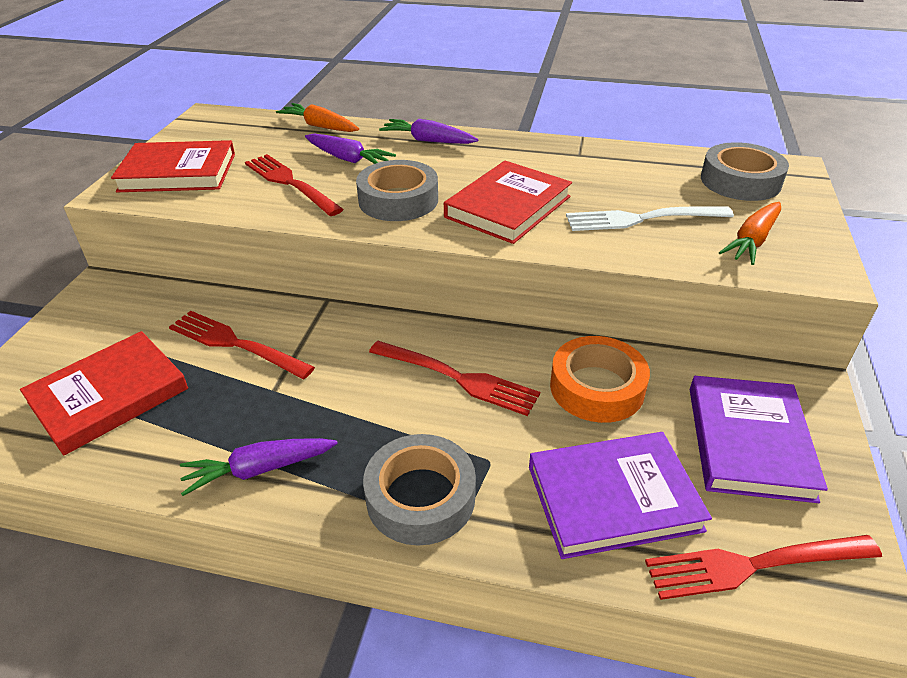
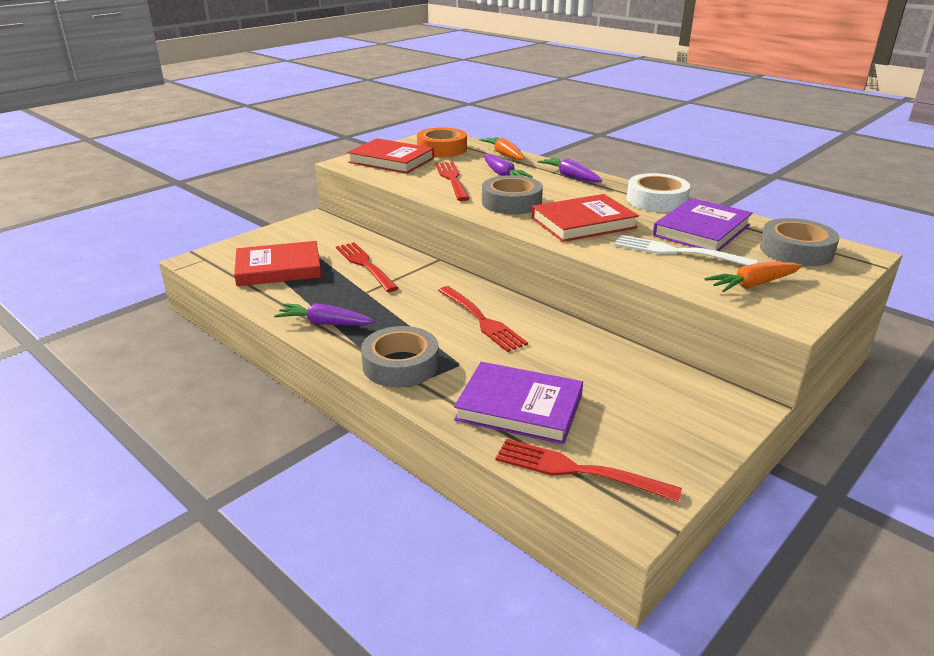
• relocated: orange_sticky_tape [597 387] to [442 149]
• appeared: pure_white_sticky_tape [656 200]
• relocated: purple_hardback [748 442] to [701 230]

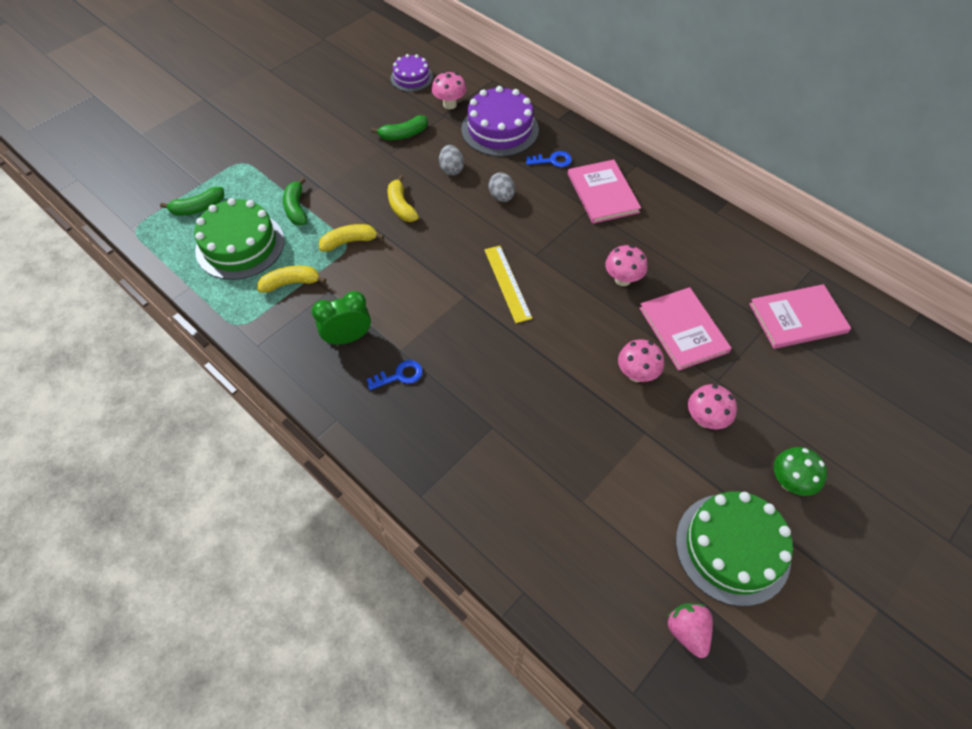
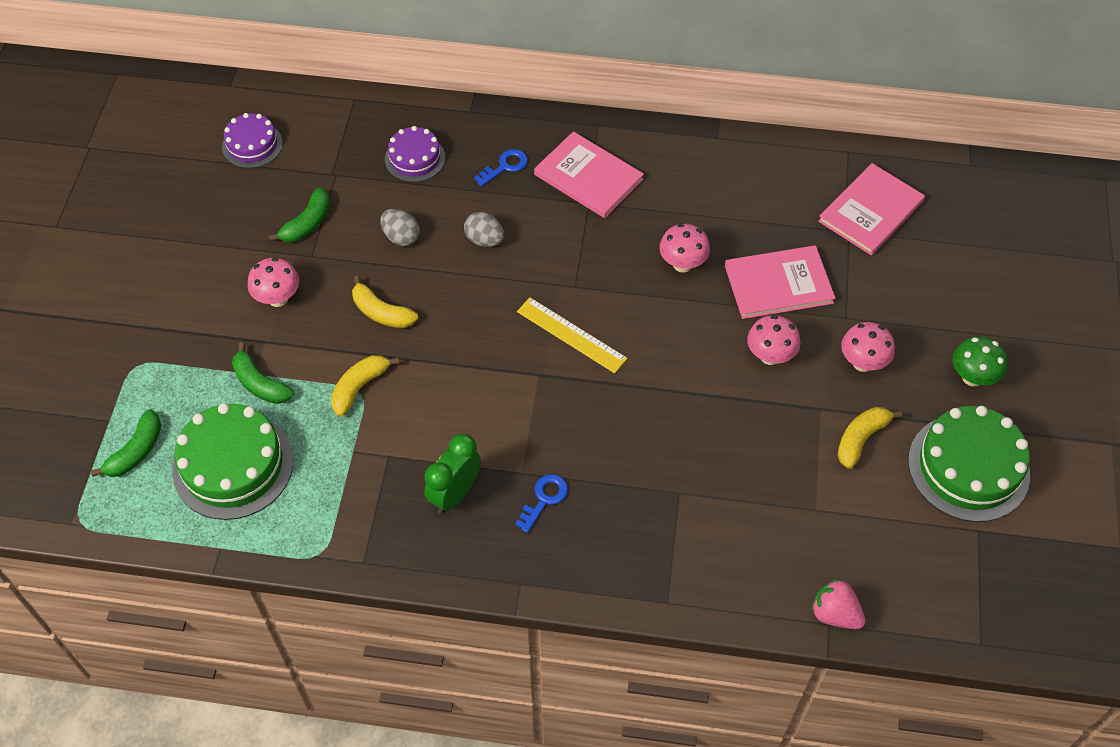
• relocated: rose-pink_mushroom [449 104] to [278 298]
• size: purple_cake [500 129] = [415 158] x0.58
• spun: rose-pink_hardback [683 330] = [778 284] 45 degrees counterclockwise
• relocated: rose-pink_toy_strawberry [687 631] to [834 614]
• relocated: yellow_toy_banana [291 283] to [861 439]

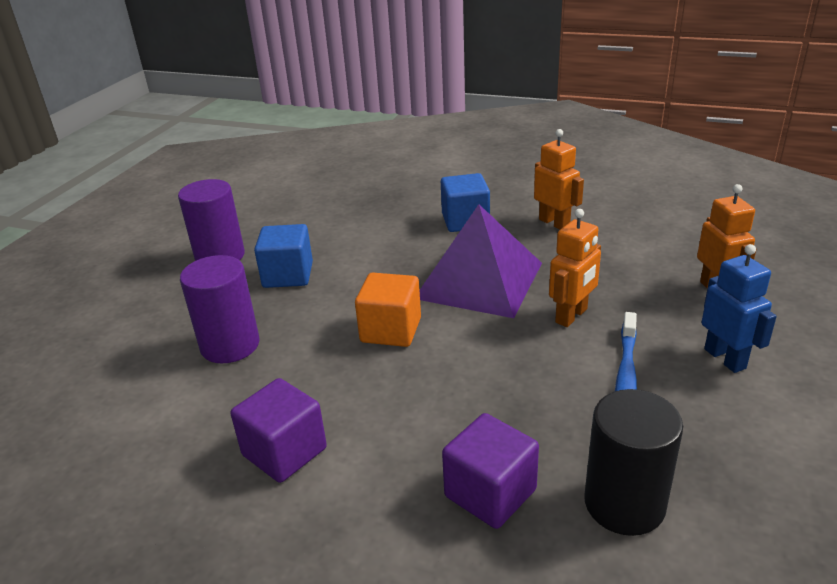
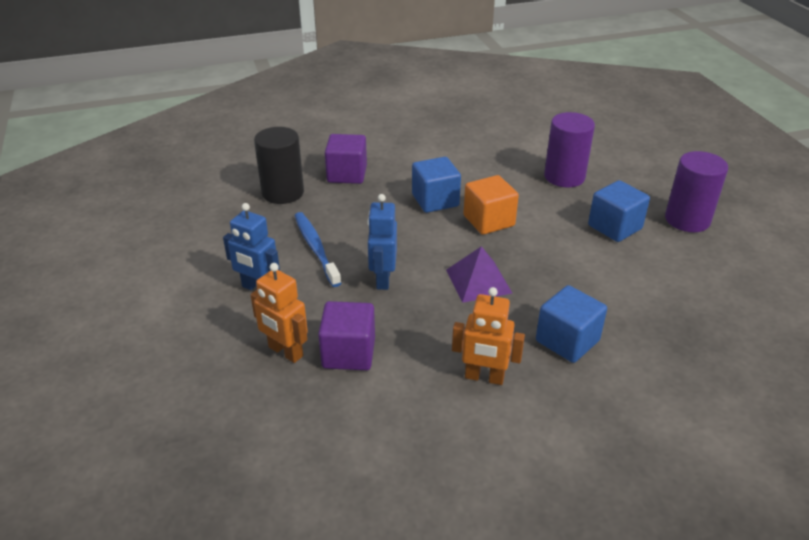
• relocated: purple_block [284 452] to [348 353]
• colour: orange_toy_robot [571 316] to cobalt_toy_robot [383 279]
• appeared: cobalt_block [435 200]
• size: purple_solid_pyramid [479 280] = [478 281] x0.56

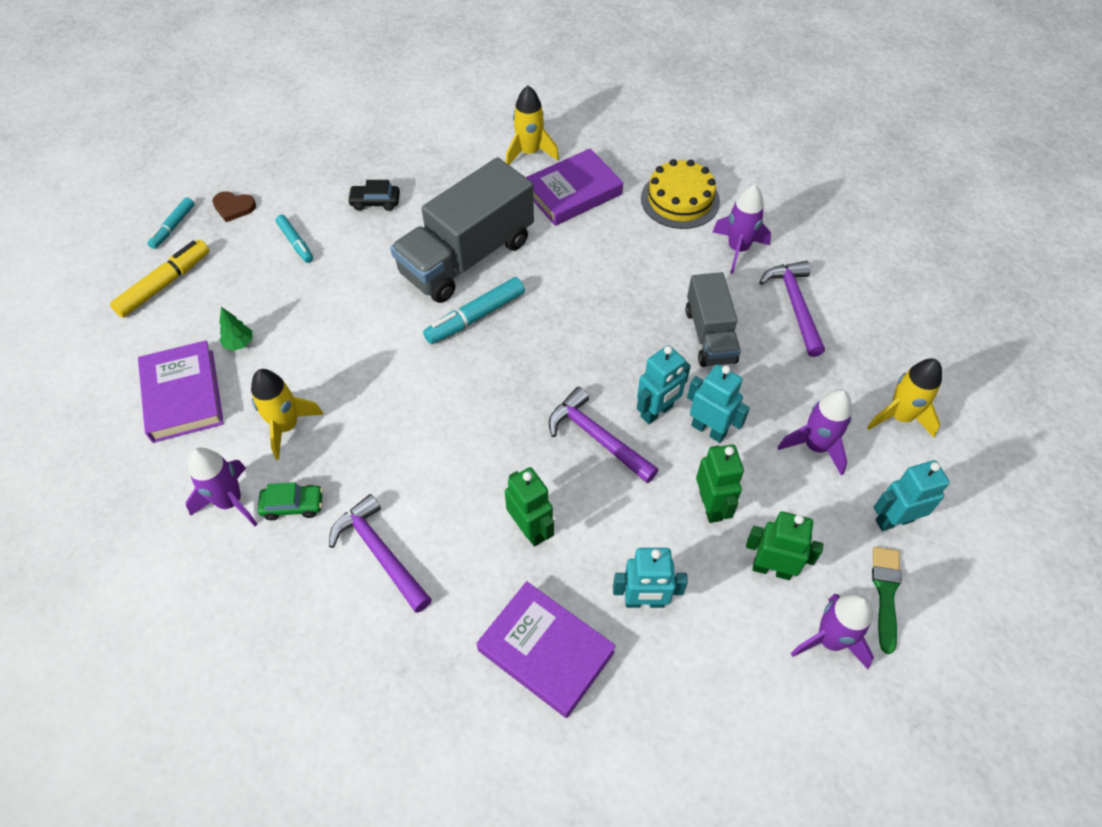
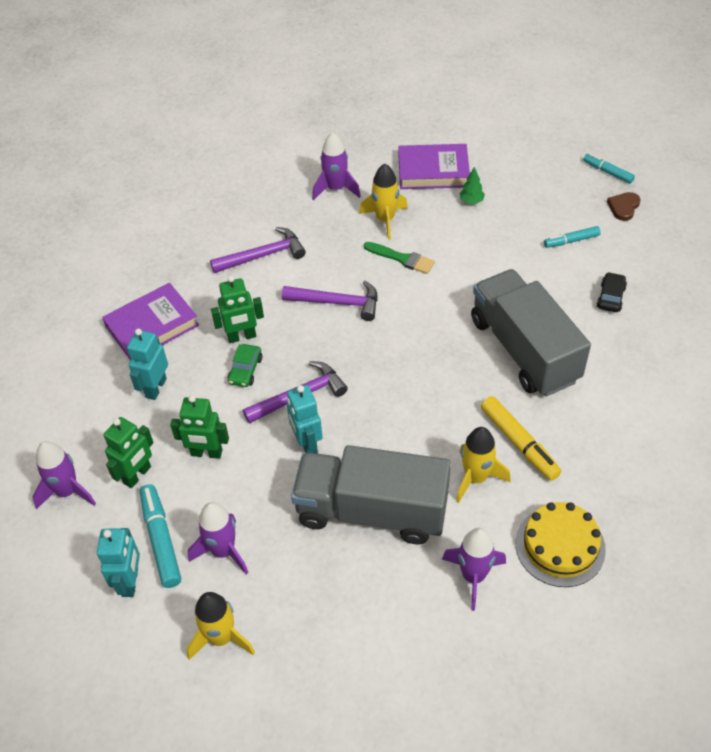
• relocated: turquoise_marker_pen [475 317] to [161 539]
• relocated: green_toy_car [293 505] to [245 370]
• relocated: purple_claw_hammer [794 305] to [337 303]
• size: gray_lorry [710 335] = [372 511] x1.69
• relocated: green_paintbrush [885 593] to [402 258]
• relocated: yellow_toy_rocket [529 153] to [476 478]
• relocated: yellow_marker_pen [165 284] to [519 443]
• missing: purple_hardback [572 192]
• missing: turquoise_toy_robot [709 430]

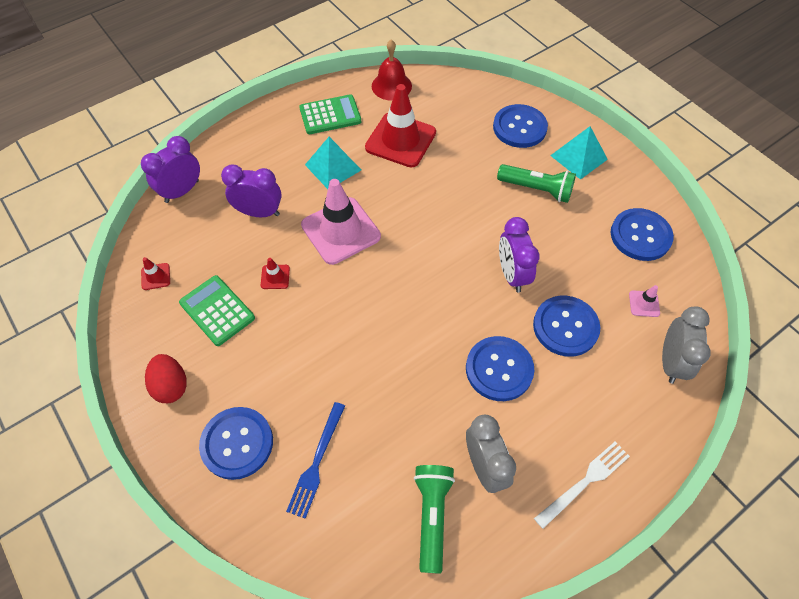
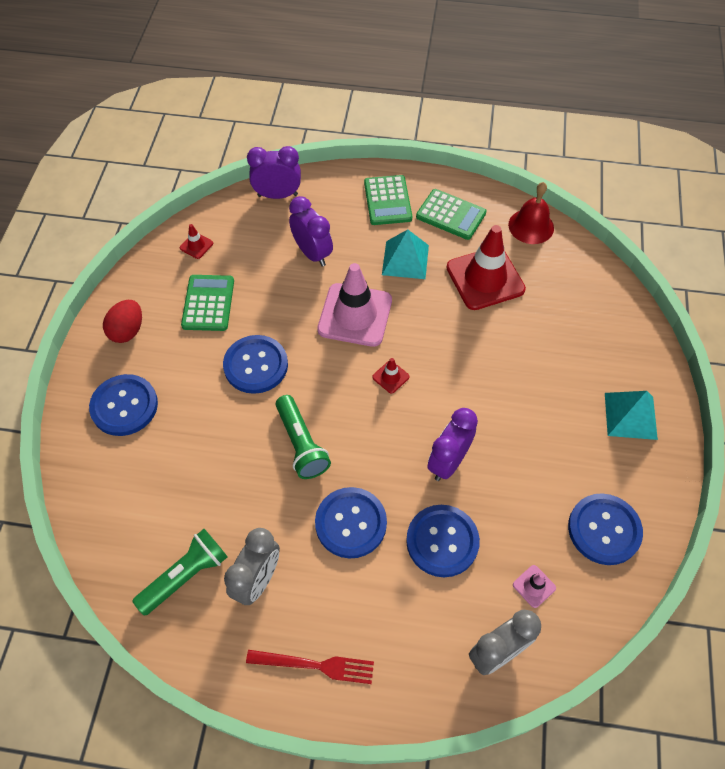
• relocated: cobalt_shirt_button [519 127] to [256 365]
• colour: pure_white_fork [584 482] to scarlet_fork [315 665]
• relocated: green_pocket_torch [536 189] to [301 444]
• appeared: green_adding_machine [387 200]
• relocated: scarlet_road_cone [275 277] to [390 377]
• missing: cobalt_fork [316 462]

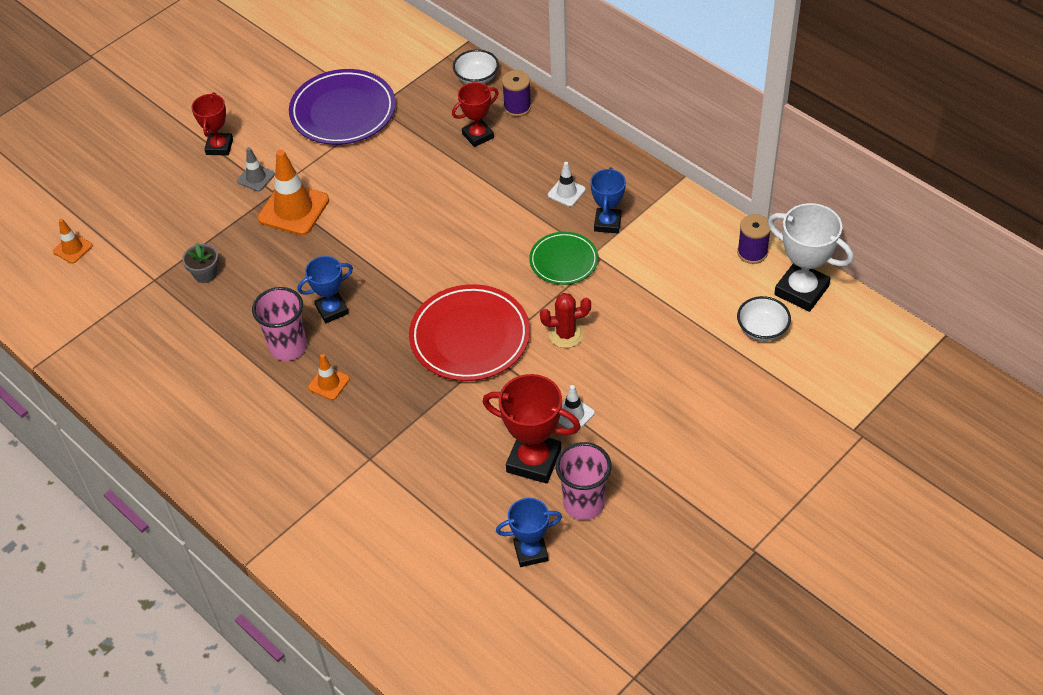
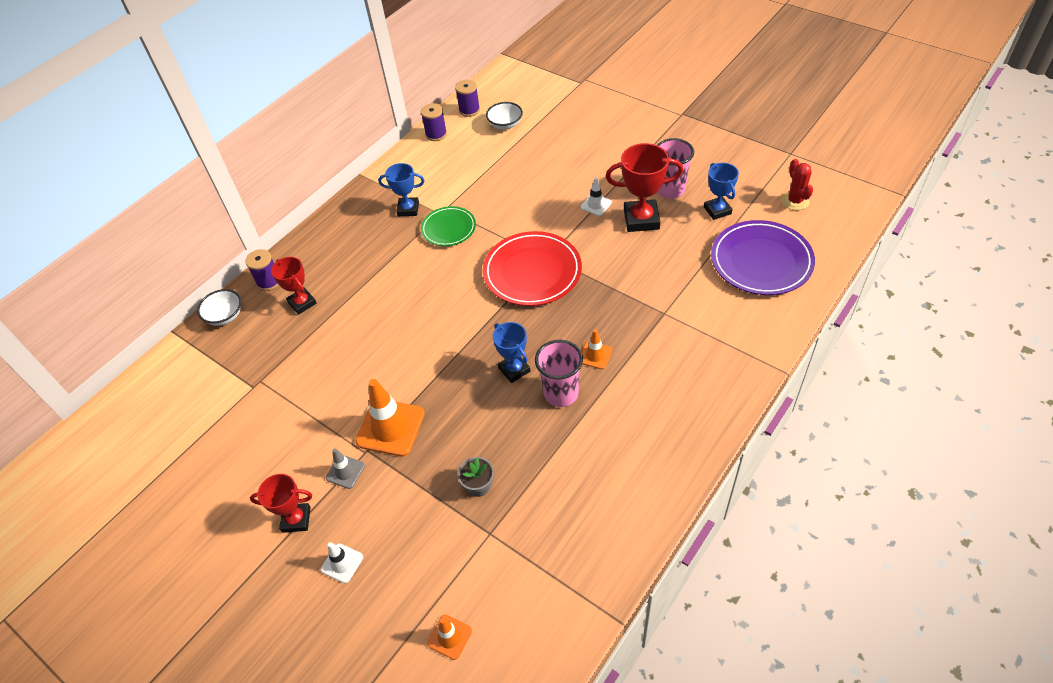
• relocated: pure_white_road_cone [566 192] to [342 563]
• exchanged: pure_white_award_cup [801 290] to purple_spool [469 110]
• spun: scarlet_award_cup [534 460] = [641 219] 75 degrees clockwise
• relocated: purple_dinner_plate [343 112] to [761 261]
• relocated: scarlet_saguaro_cactus [566 334] to [795 201]

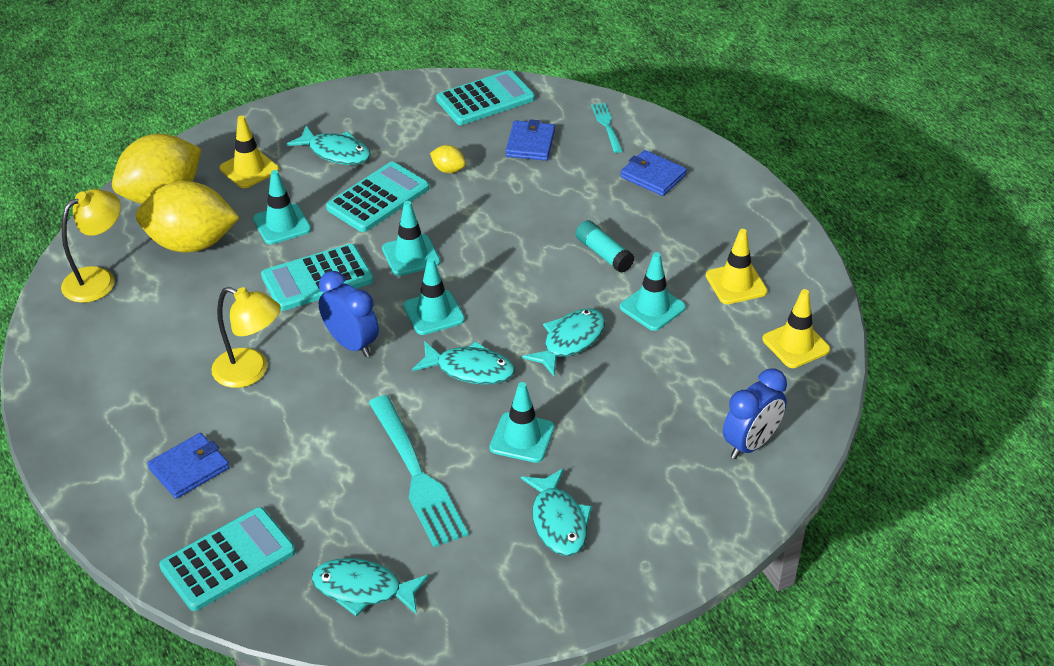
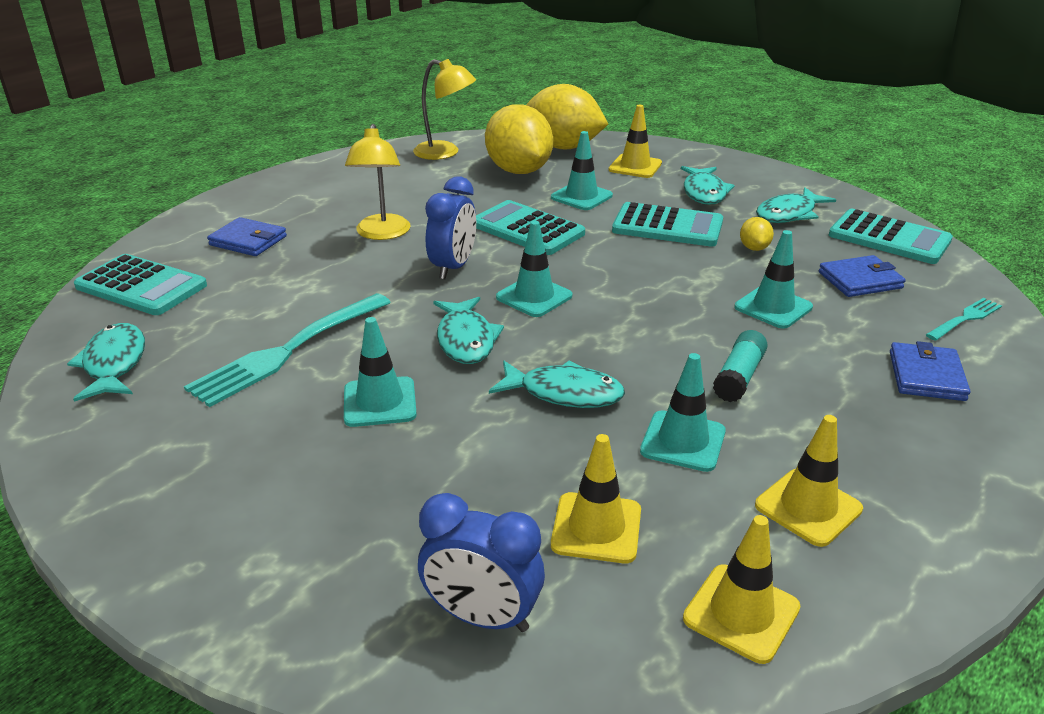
• appeared: yellow_road_cone [596 528]
• relocated: turquoise_road_cone [411 255] to [773 307]
• relocated: turquoise_fish_figure [558 521] to [789 214]

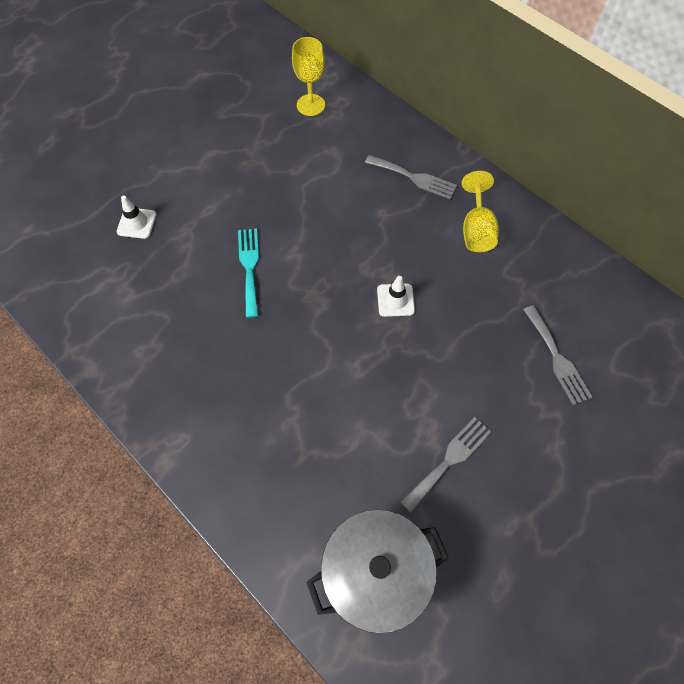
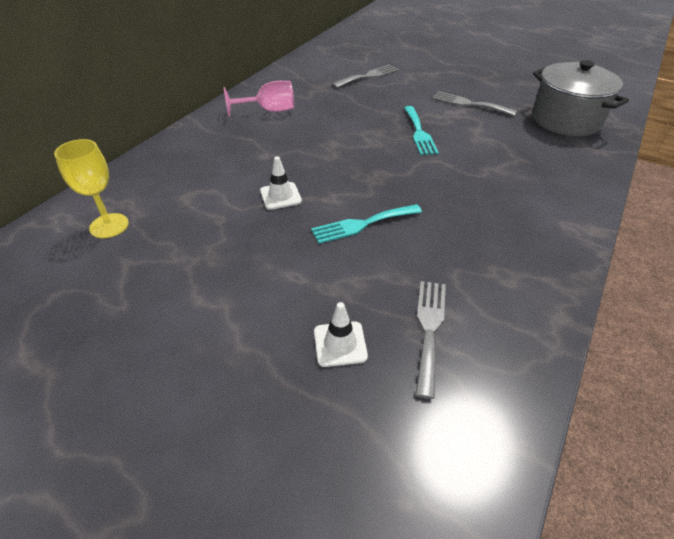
• colour: yellow_goblet [476 229] to rose-pink_goblet [269 111]
• relocated: pure_white_road_cone [395 300] to [280 196]
• appeared: turquoise_fork [419 133]
• relocated: gray_fork [414 178] to [429 329]

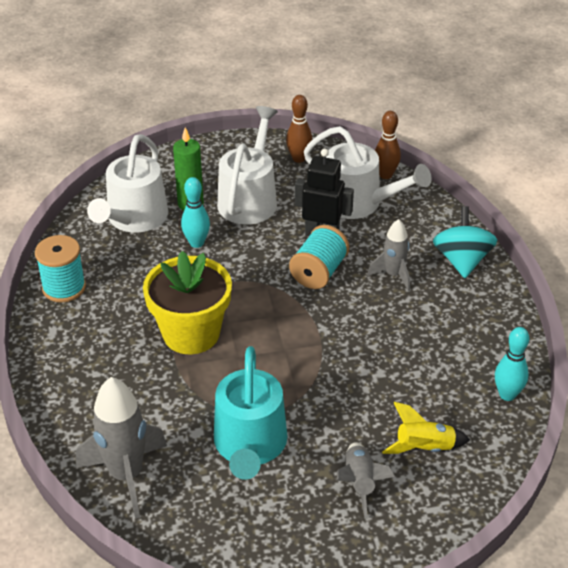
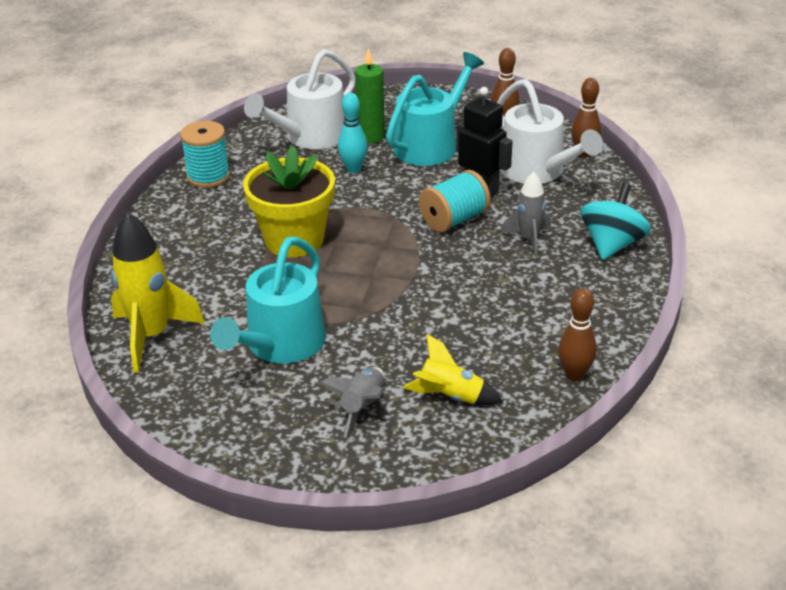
• colour: gray_toy_rocket [126 475] to yellow_toy_rocket [152 336]
• colour: pure_white_watering_pot [249 199] to turquoise_watering_pot [430 144]
• colour: turquoise_skittle [507 395] to dark_brown_skittle [574 375]

